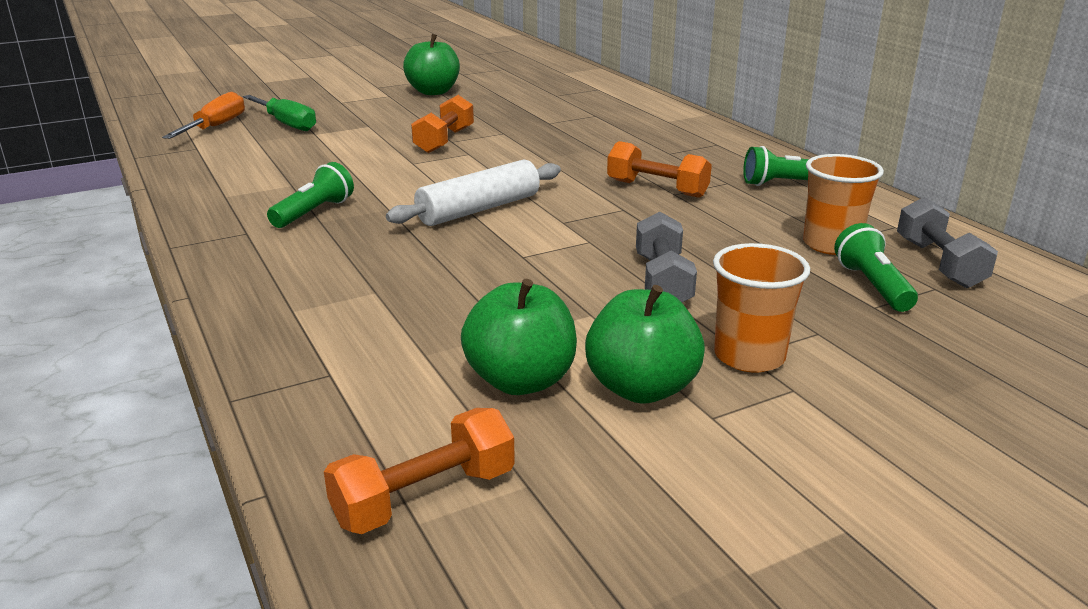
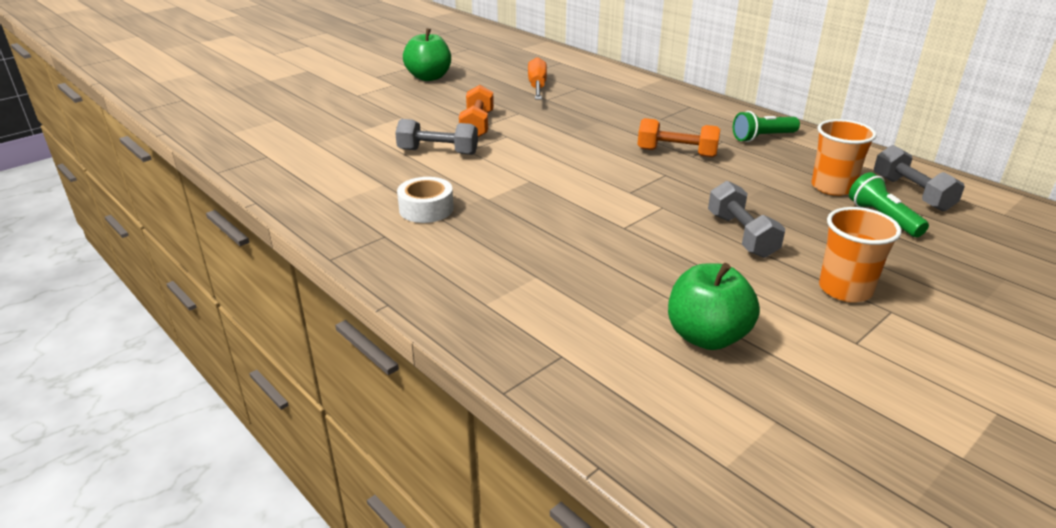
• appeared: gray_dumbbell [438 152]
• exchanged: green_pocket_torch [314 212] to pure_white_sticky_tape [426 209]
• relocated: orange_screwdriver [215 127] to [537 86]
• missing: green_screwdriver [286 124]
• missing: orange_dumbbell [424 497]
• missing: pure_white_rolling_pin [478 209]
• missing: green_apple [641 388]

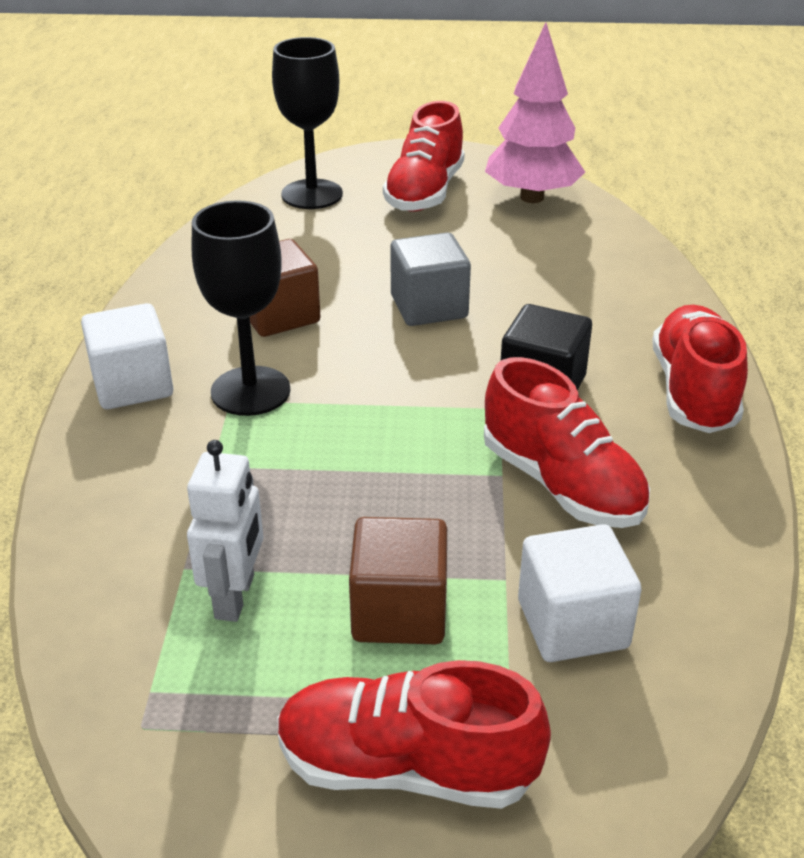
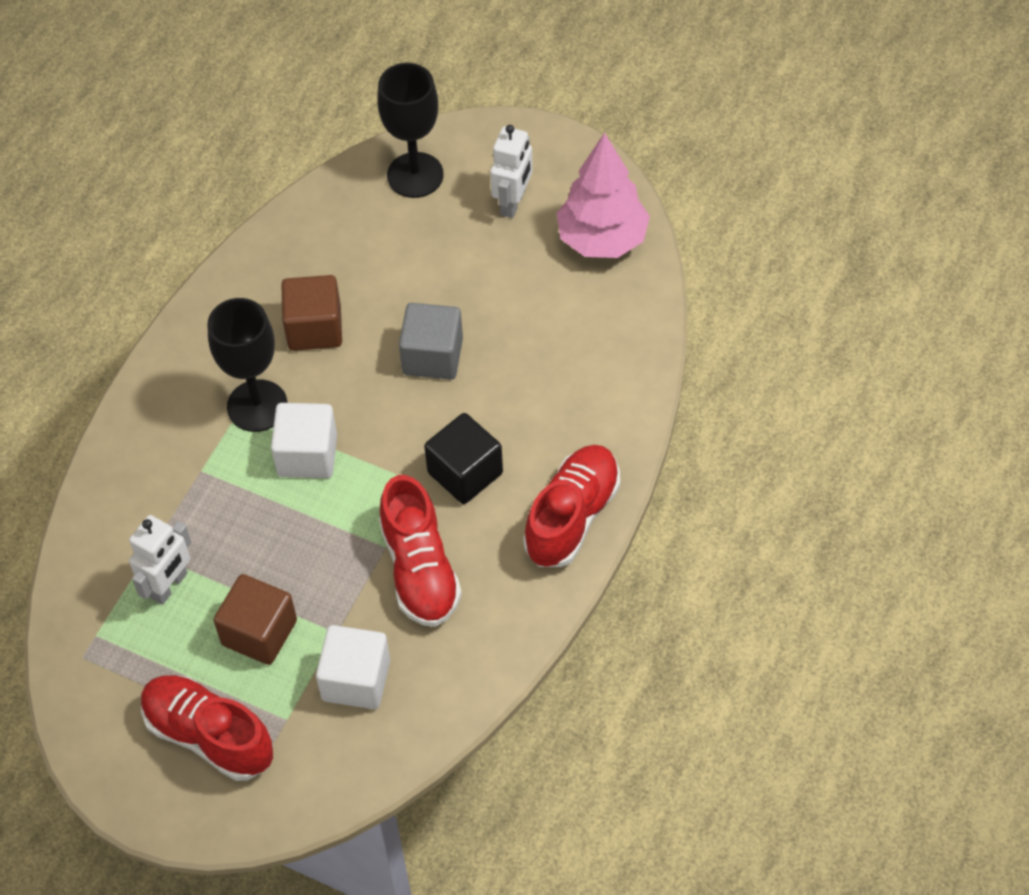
• relocated: pure_white_block [132 385] to [307 455]
• exchanged: scarlet_lace-up_shoe [425 192] to pure_white_toy_robot [513 202]

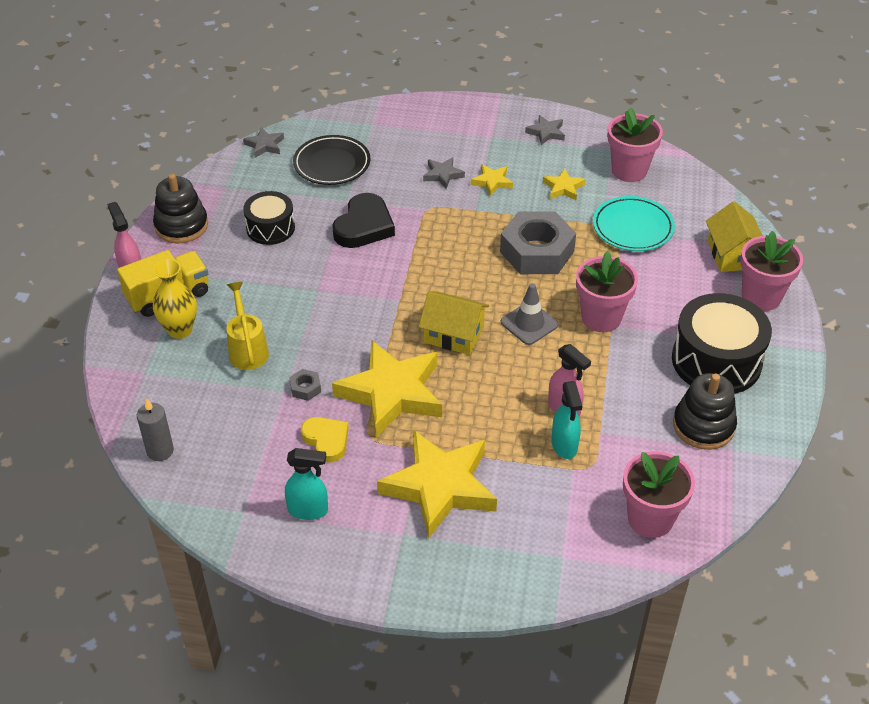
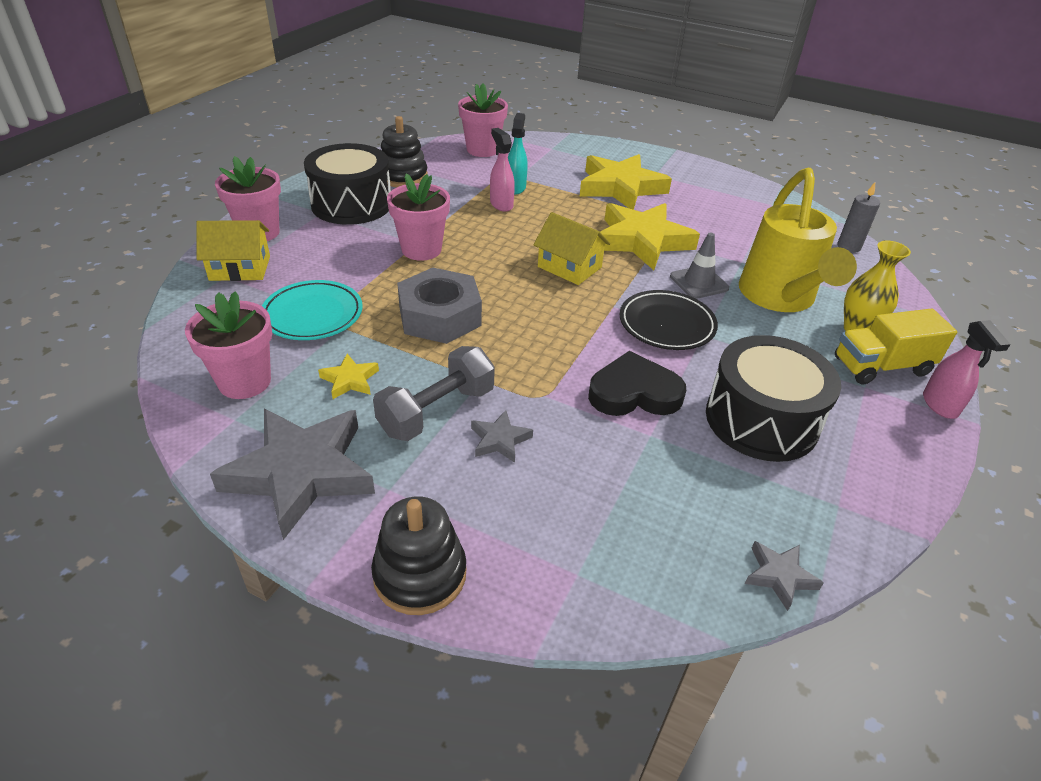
• spun: yellow_house [732 254] = [240 268] 75 degrees clockwise
• size: gray_star [546 132] = [301 473] x2.27
• relocated: jet-black_stacking_toy [181 226] to [420 574]
• exchanged: yellow_star [492 182] to gray_dumbbell [437 411]
• spun: jet-black_love_heart [364 226] = [634 393] 45 degrees clockwise
• relocated: jet-black_dinner_plate [332 164] to [666 325]
• relocated: gray_road_cone [529 323] to [699 282]
• size: jet-black_snare_drum [270 228] = [761 420] x1.66
• size: yellow_watering_pot [247 349] = [779 298] x1.87
• missing: turquoise_sprayer [308 510]
• missing: gray_hex_nut [305 388]
• missing: yellow_love_heart [326 440]

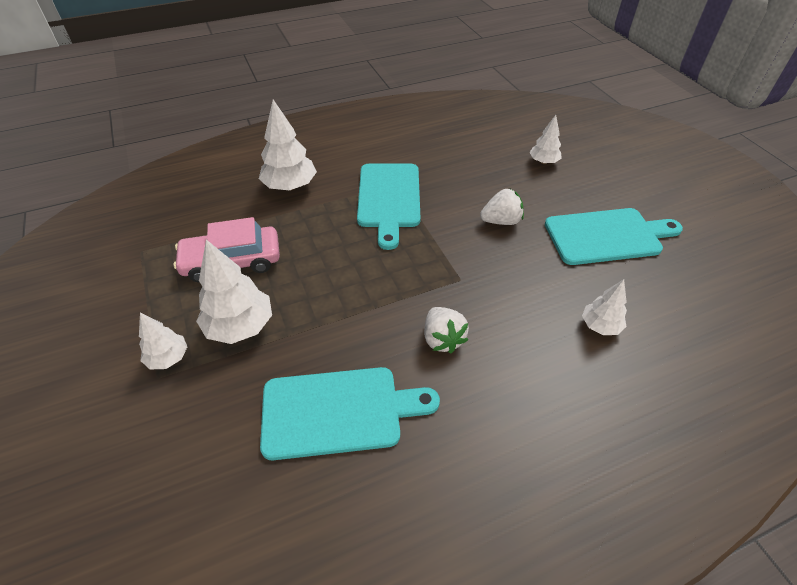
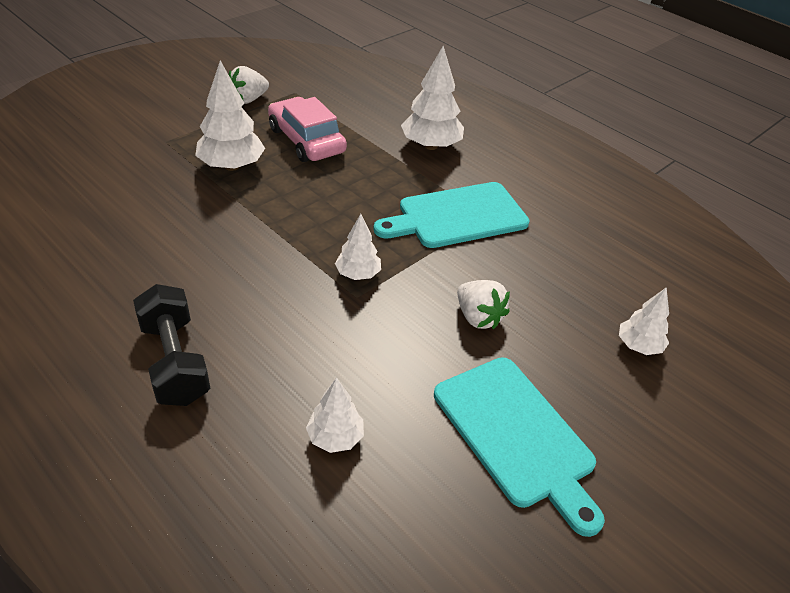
• appeared: jet-black_dumbbell [175 361]
• relocated: pure_white_toy_strawberry [442 339] to [248 99]
• relocated: pure_white_tree [168 358] to [358 274]
• missing: turquoise_cutting_board [338 411]

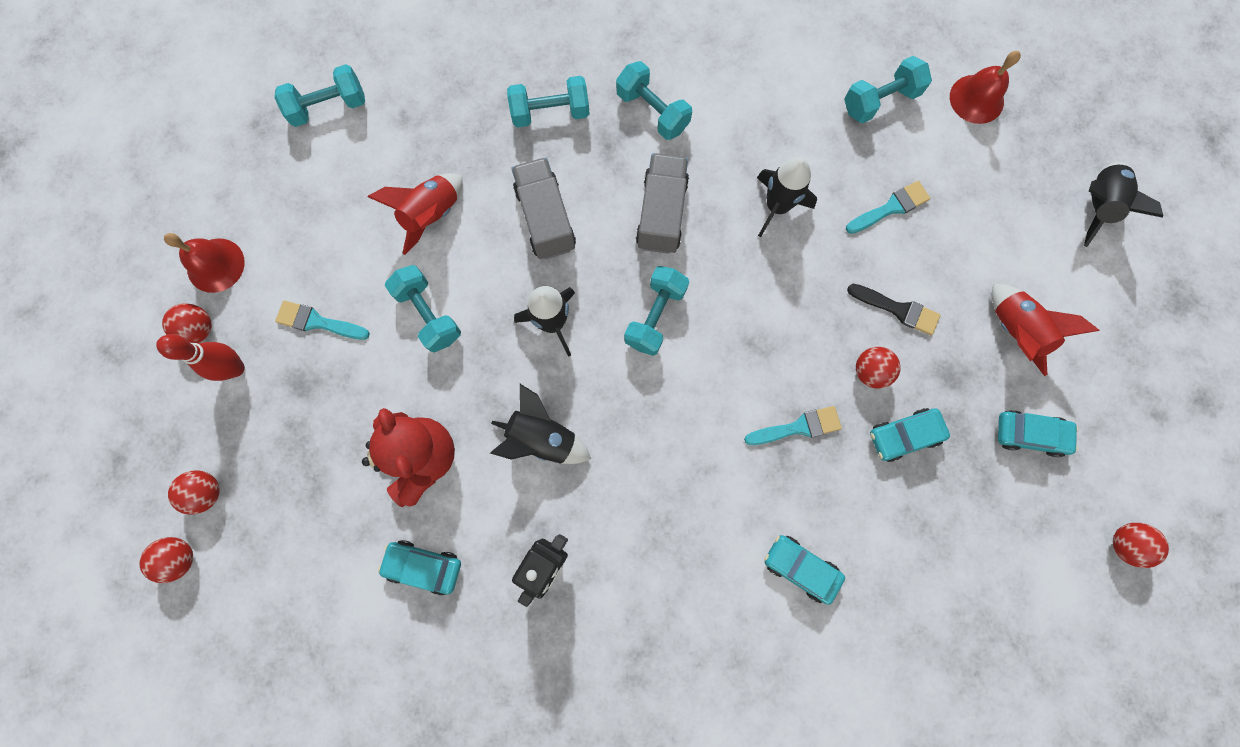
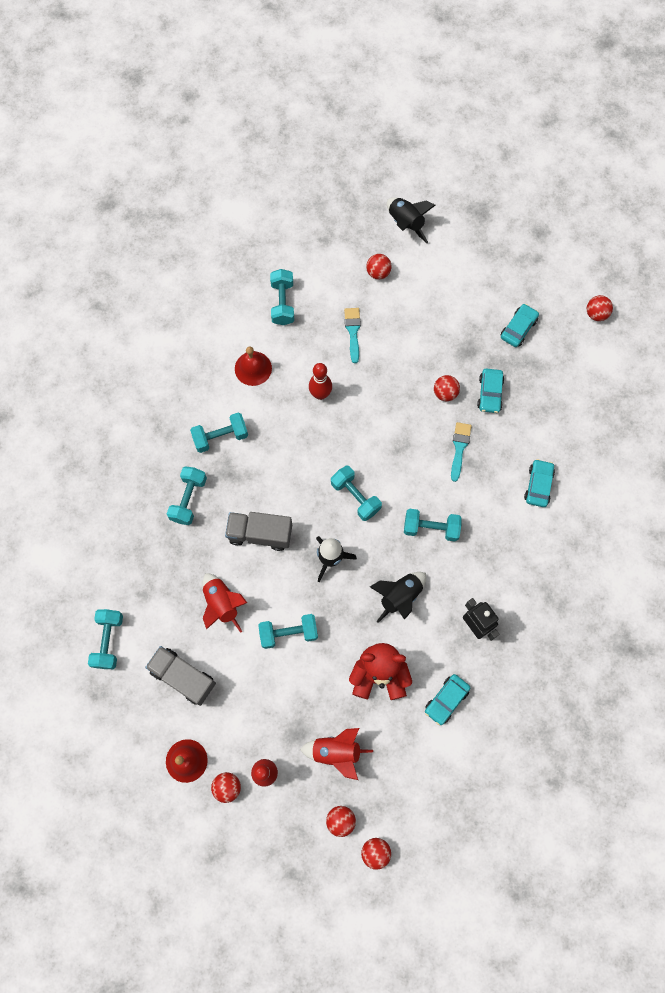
• relocated: gray_lorry [661 213] to [183 677]
• relocated: scarlet_bell [976 99] to [253 368]
• relocated: scarlet_toy_rocket [1013 331] to [336 752]
• exchanged: jet-black_toy_rocket [777 206] to scarlet_skittle [320 394]
• appeared: scarlet_play_ball [378 272]
• appeared: turquoise_dumbbell [431 528]
• spun: turquoise_toy_car [800 567] = [538 485] 135 degrees clockwise
• missing: turquoise_paintbrush [318 322]
• missing: jet-black_paintbrush [897 309]

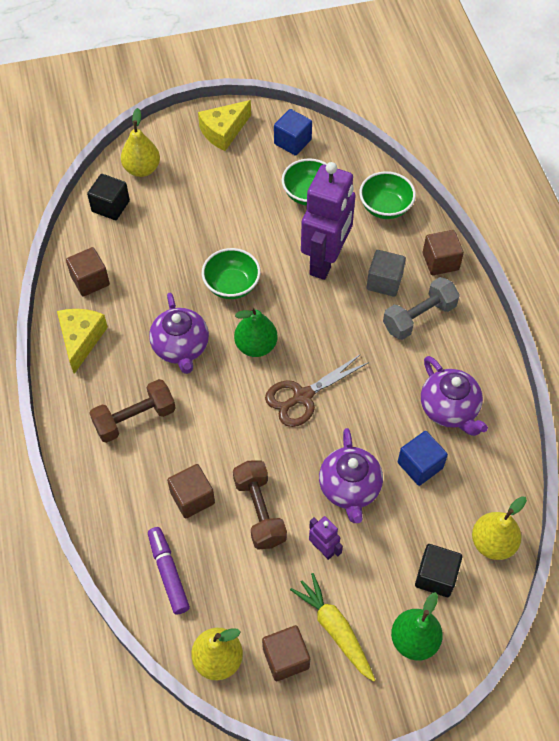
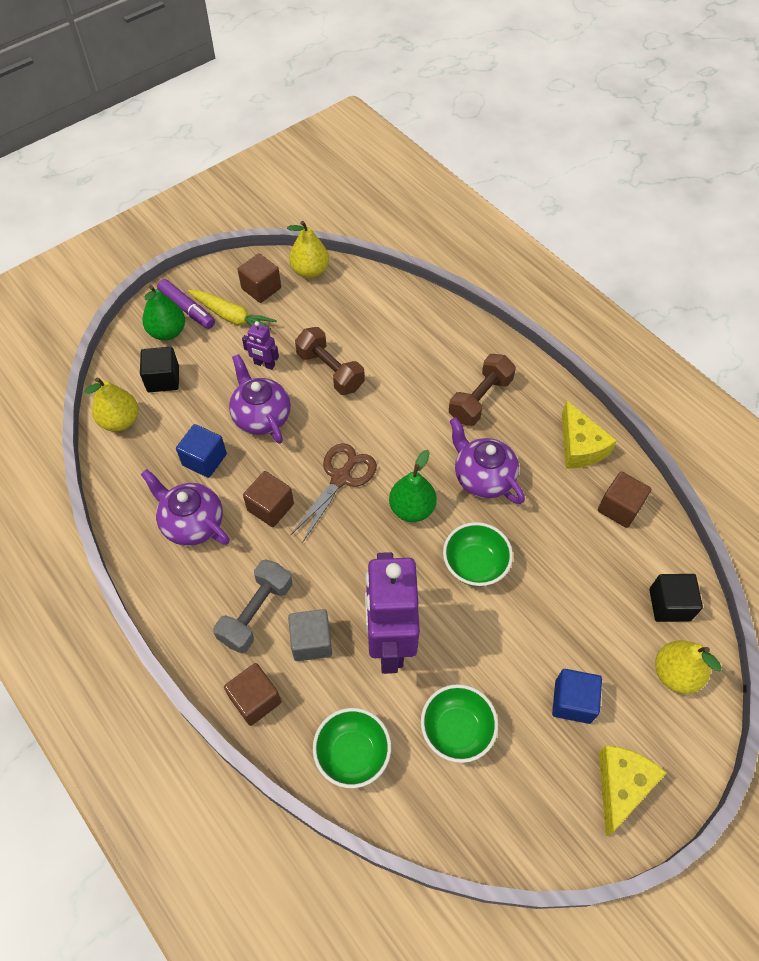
• relocated: purple_marker_pen [168 572] to [187 309]
• relocated: dark_brown_block [192 498] to [270 507]
• relocated: cobalt_block [292 142] to [572 701]

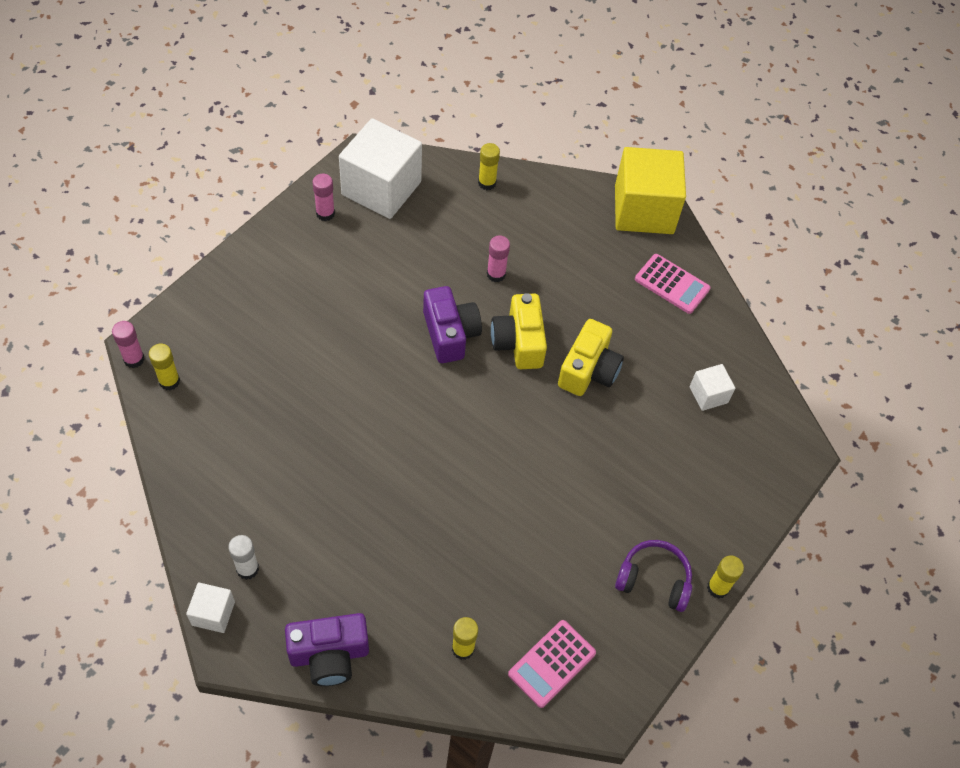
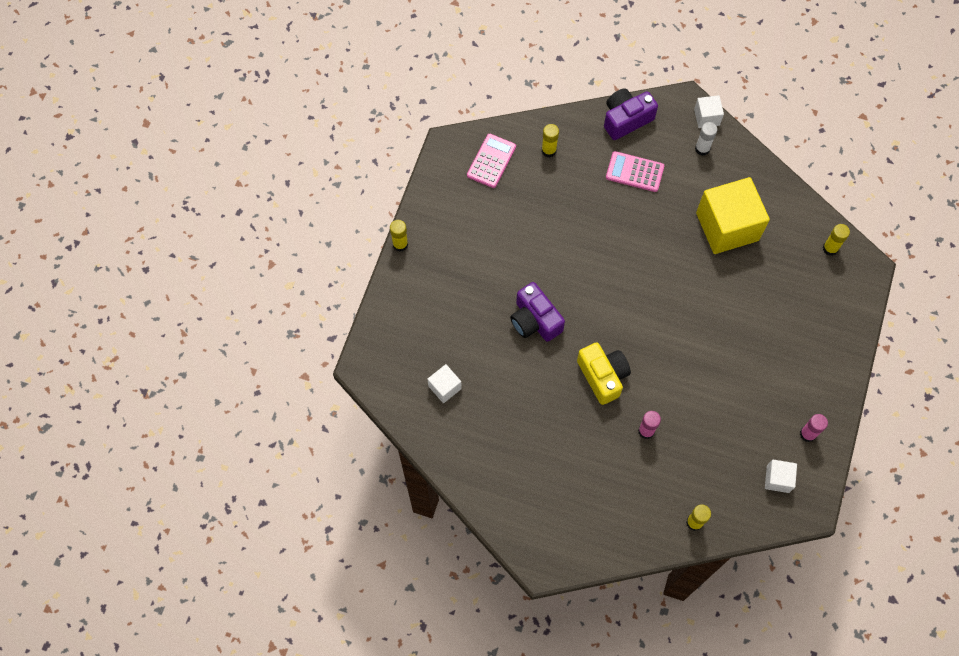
• relocated: purple_photo_camera [450 334] to [535 320]
• relocated: rose-pink_adding_machine [672 284] to [634 172]
• relocated: yellow_block [644 210] to [727 226]
• size: pure_white_block [381 188] = [777 479] x0.47
• missing: rose-pink_glue [134 359]
• missing: yellow_photo_camera [588 370]
• missing: purple_headset [654 580]

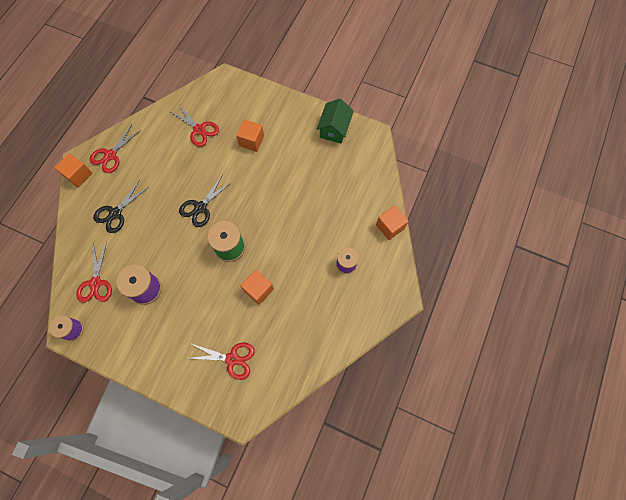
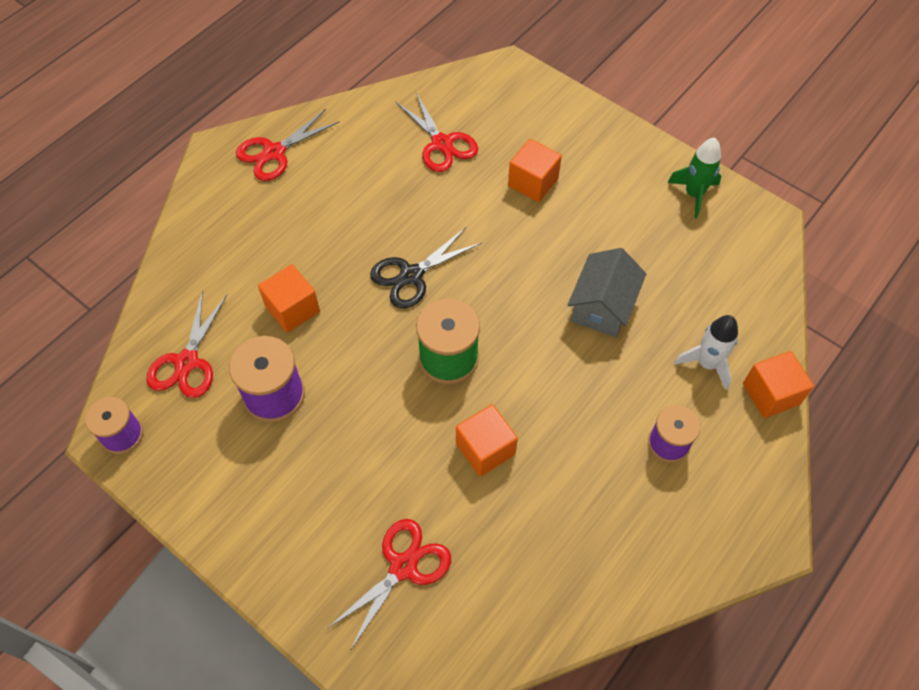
• relocated: orange_block [78 175] to [292 309]
• spun: scarlet_shears [232 359] = [403 567] 75 degrees counterclockwise
• appeared: gray_house [602 306]
• exchanged: green_house [334 129] to green_toy_rocket [694 194]
• appeared: pure_white_toy_rocket [707 364]
• missing: jet-black_shears [115 213]

